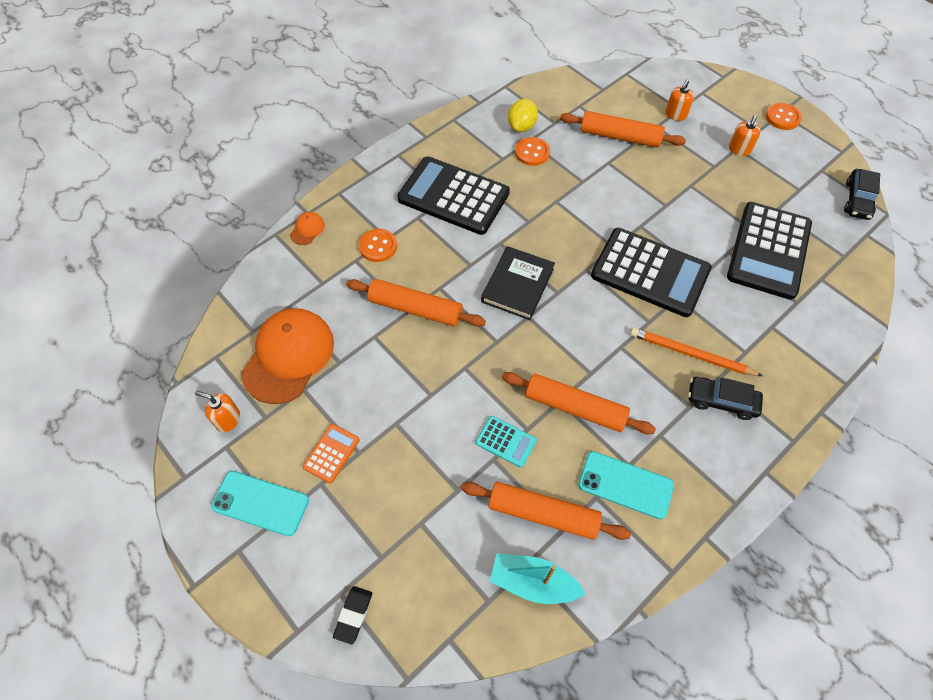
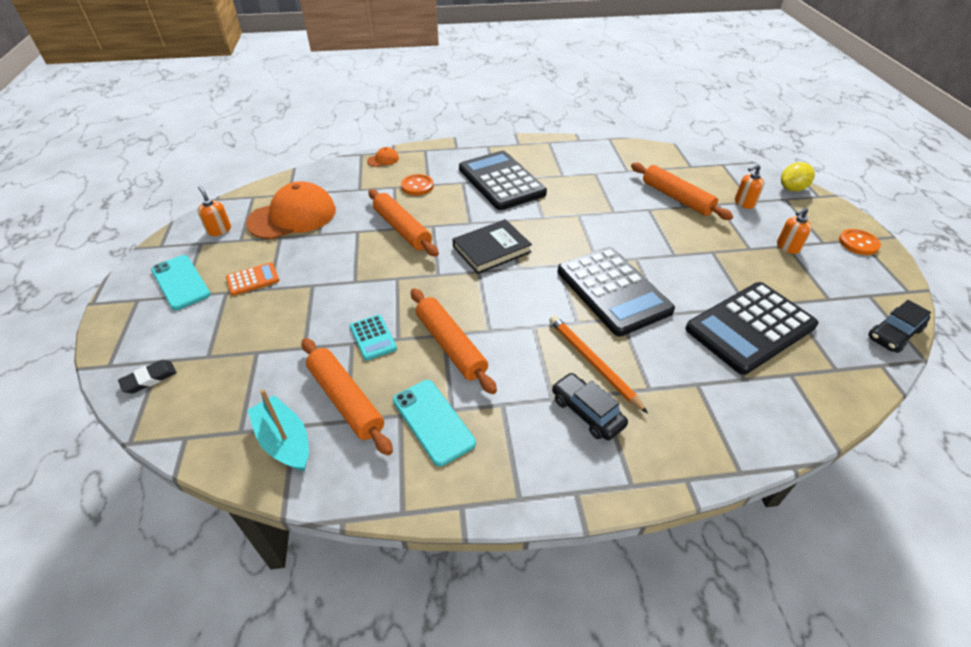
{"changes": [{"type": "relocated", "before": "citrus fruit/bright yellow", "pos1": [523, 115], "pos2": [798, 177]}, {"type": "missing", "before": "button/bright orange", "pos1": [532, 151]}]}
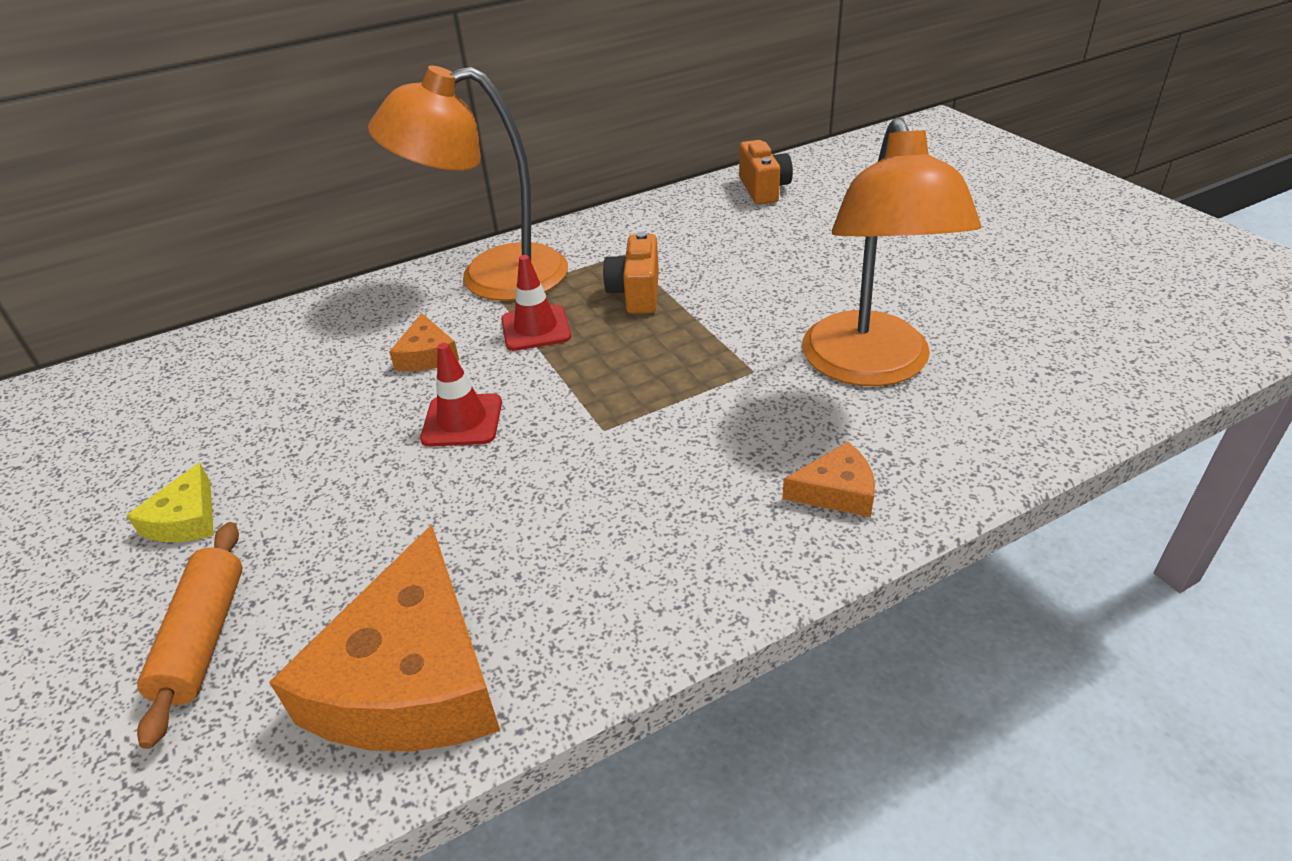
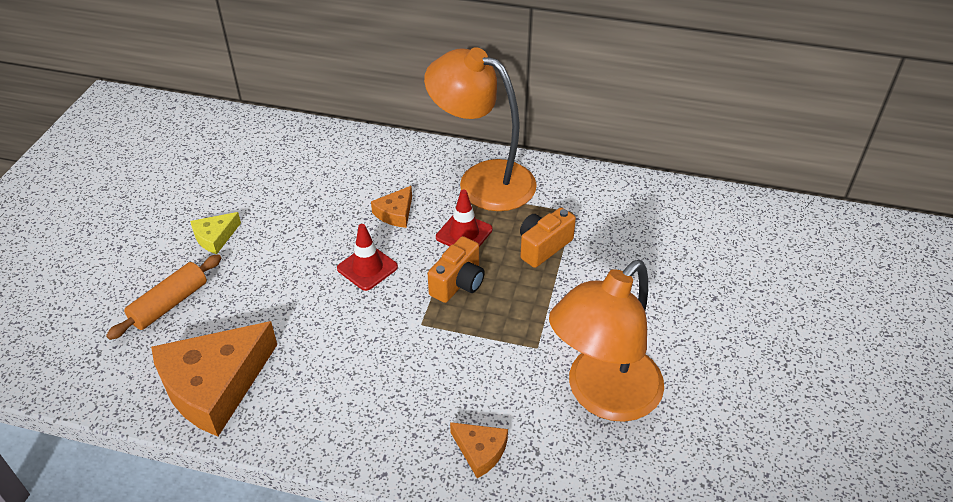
{"changes": [{"type": "relocated", "before": "compact camera/bright orange", "pos1": [766, 172], "pos2": [456, 269]}]}
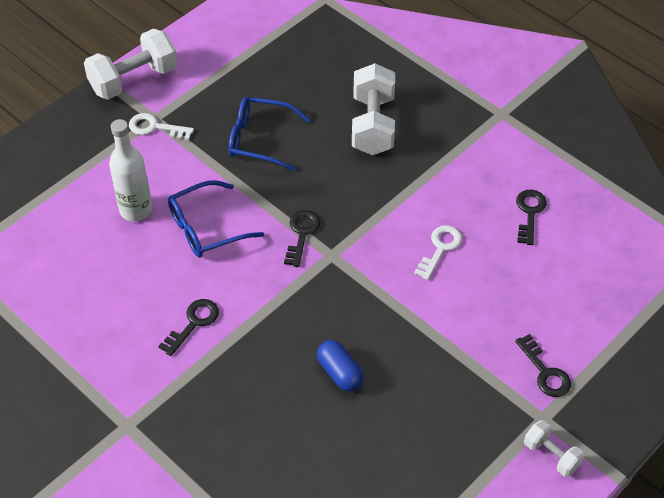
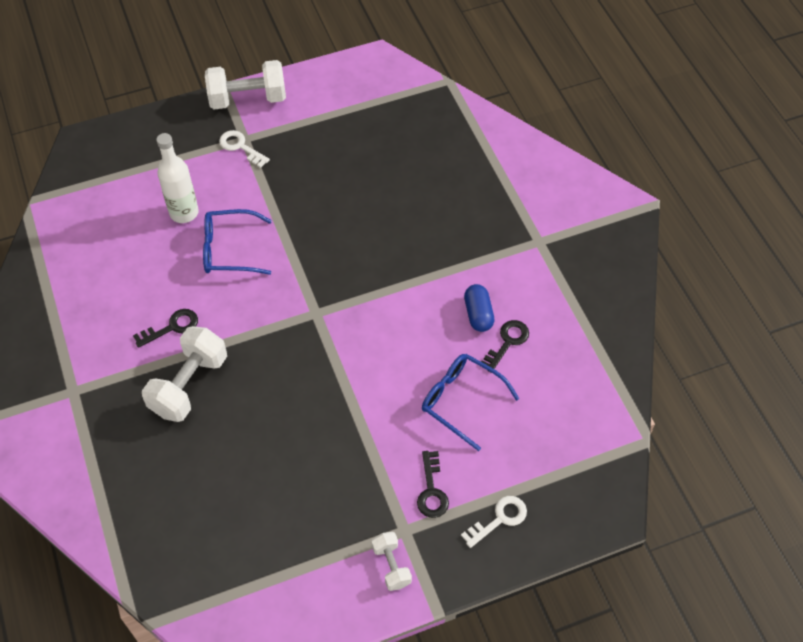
{"changes": [{"type": "relocated", "before": "hand weight/white", "pos1": [373, 109], "pos2": [184, 374]}, {"type": "relocated", "before": "spectacles/blue", "pos1": [269, 134], "pos2": [471, 402]}, {"type": "relocated", "before": "latchkey/white", "pos1": [438, 252], "pos2": [494, 522]}, {"type": "relocated", "before": "pill shape/blue", "pos1": [340, 365], "pos2": [479, 308]}, {"type": "missing", "before": "latchkey/jet-black", "pos1": [302, 238]}]}
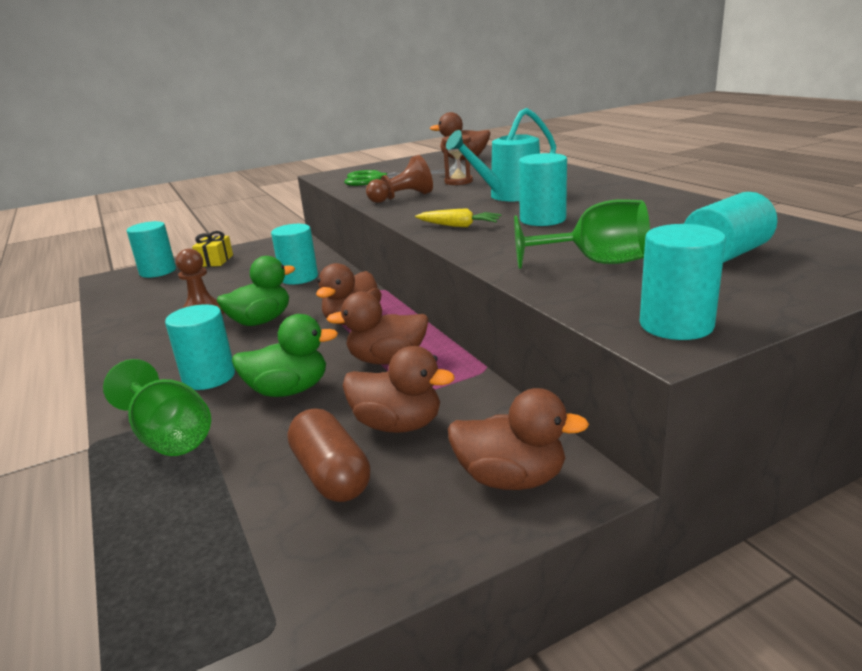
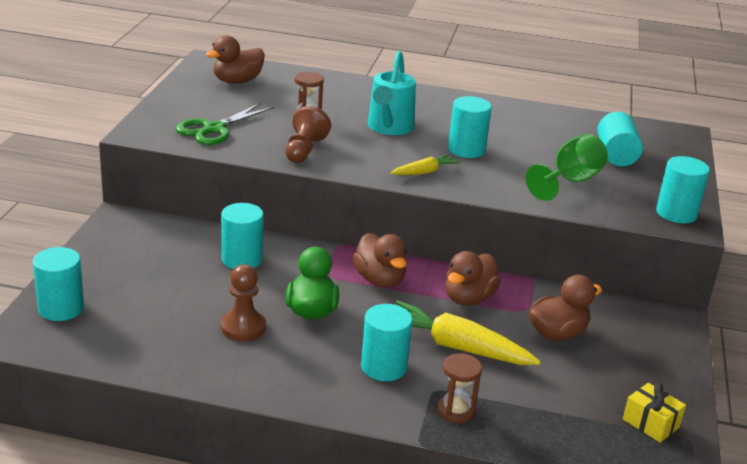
{"changes": [{"type": "exchanged", "before": "toy duck/leaf-green", "after": "toy carrot/bright yellow", "pos1": [285, 355], "pos2": [468, 332]}, {"type": "exchanged", "before": "chalice/leaf-green", "after": "hourglass/brown", "pos1": [157, 407], "pos2": [459, 388]}, {"type": "relocated", "before": "wrapped gift/bright yellow", "pos1": [212, 249], "pos2": [654, 412]}, {"type": "missing", "before": "pill shape/brown", "pos1": [329, 455]}, {"type": "missing", "before": "toy duck/brown", "pos1": [518, 439]}]}
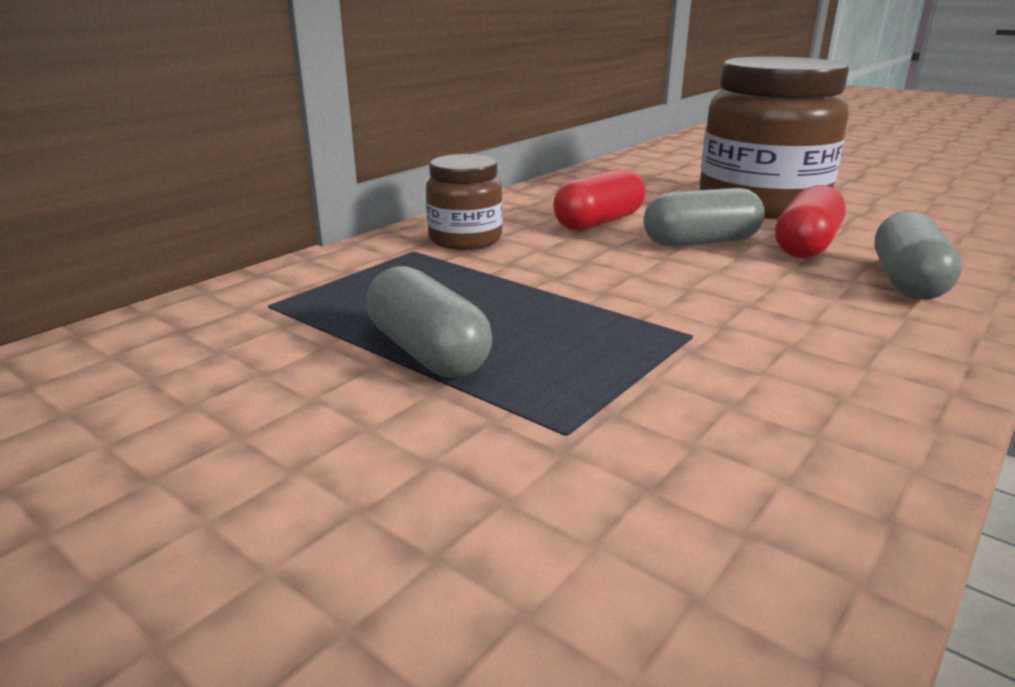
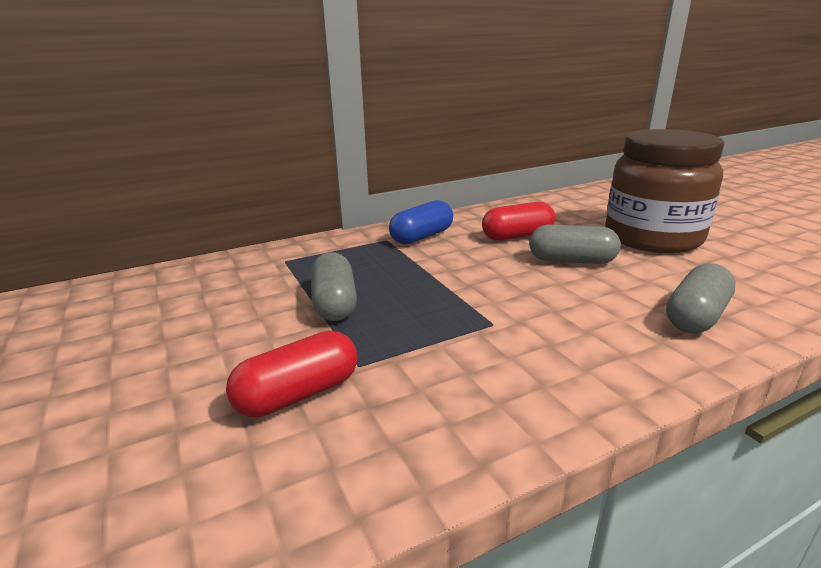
{"changes": [{"type": "relocated", "before": "pill shape/crimson", "pos1": [810, 221], "pos2": [291, 374]}, {"type": "exchanged", "before": "jar/brown", "after": "pill shape/blue", "pos1": [464, 202], "pos2": [421, 222]}]}
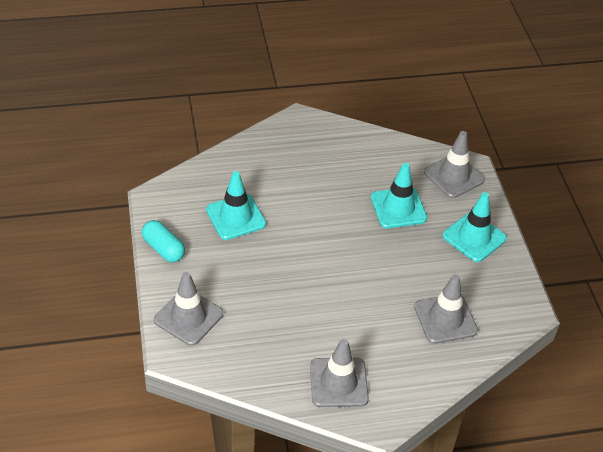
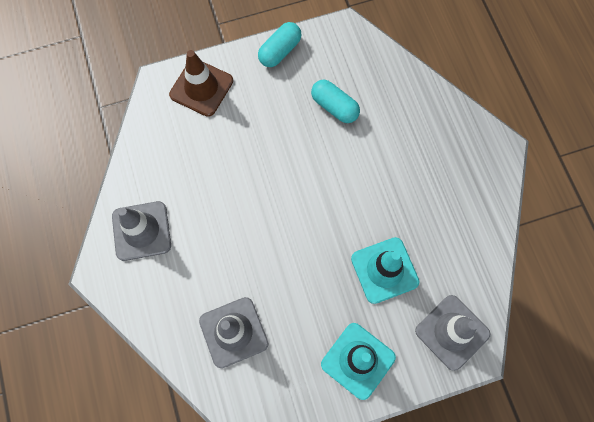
{"changes": [{"type": "colour", "before": "safety cone/ash-grey", "after": "safety cone/brown", "pos1": [188, 309], "pos2": [201, 83]}, {"type": "exchanged", "before": "safety cone/aqua", "after": "pill shape/aqua", "pos1": [236, 205], "pos2": [335, 101]}]}
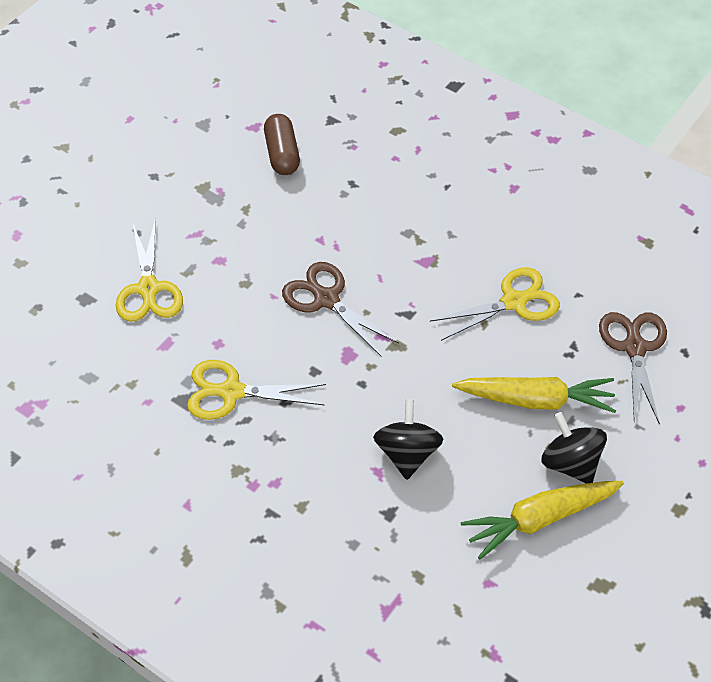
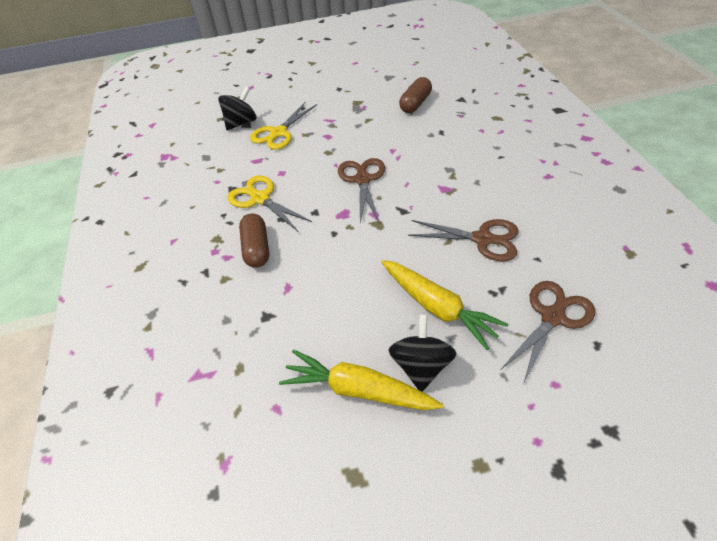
{"changes": [{"type": "relocated", "before": "toy top/jet-black", "pos1": [408, 439], "pos2": [237, 108]}, {"type": "appeared", "after": "pill shape/brown", "pos2": [254, 241]}, {"type": "colour", "before": "shears/bright yellow", "after": "shears/brown", "pos1": [495, 304], "pos2": [463, 240]}]}
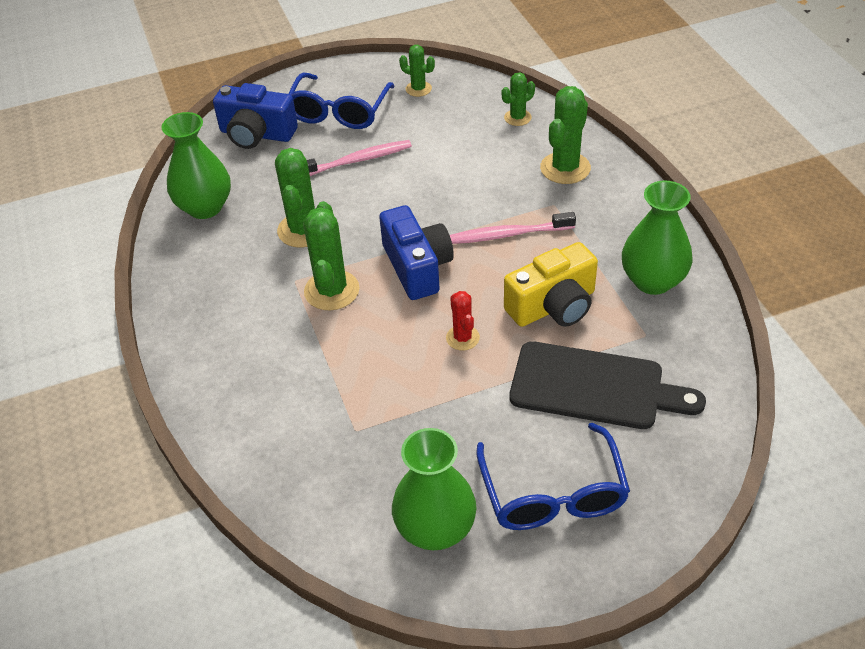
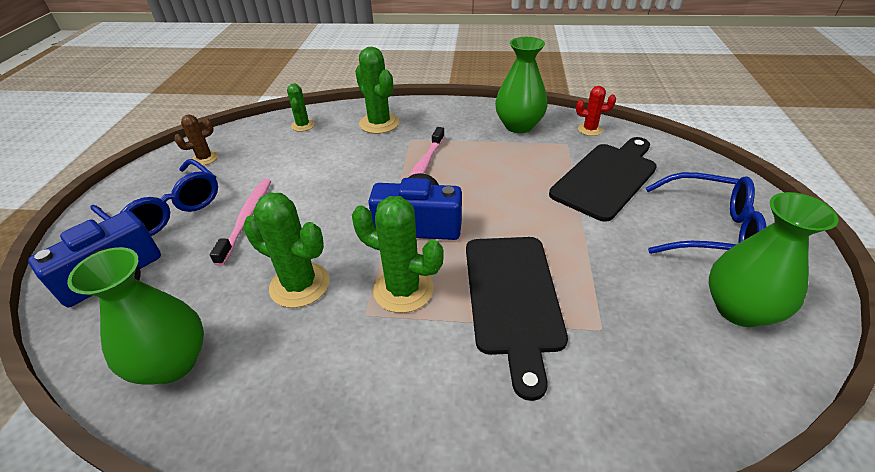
{"changes": [{"type": "colour", "before": "cactus/leaf-green", "after": "cactus/brown", "pos1": [417, 71], "pos2": [196, 139]}, {"type": "appeared", "after": "bread board/jet-black", "pos2": [517, 319]}, {"type": "relocated", "before": "cactus/crimson", "pos1": [463, 320], "pos2": [596, 111]}, {"type": "missing", "before": "compact camera/bright yellow", "pos1": [551, 284]}]}
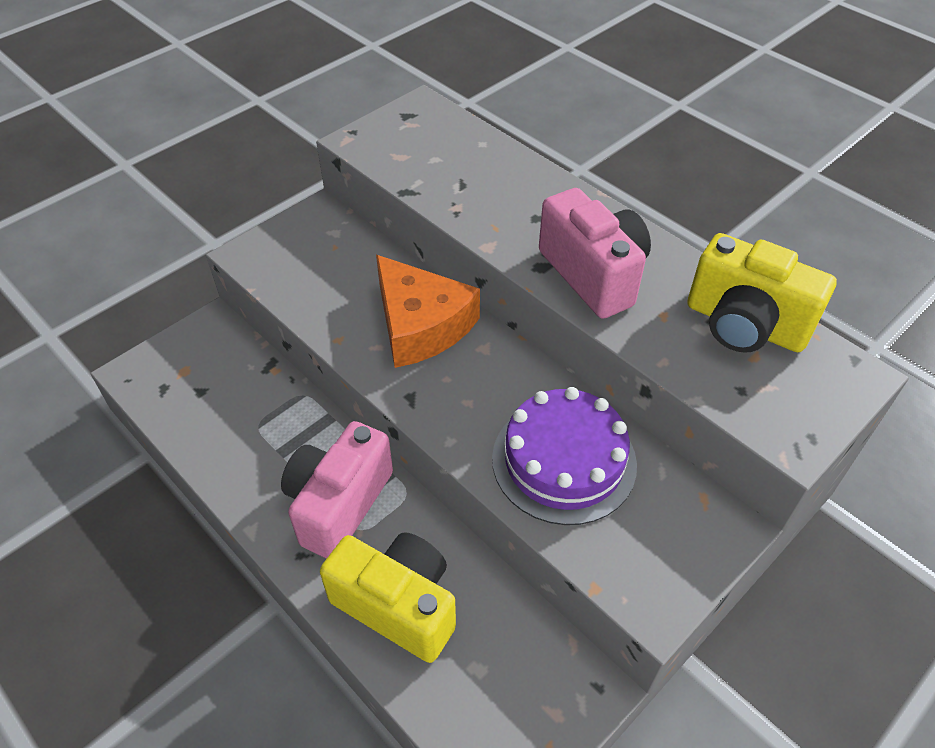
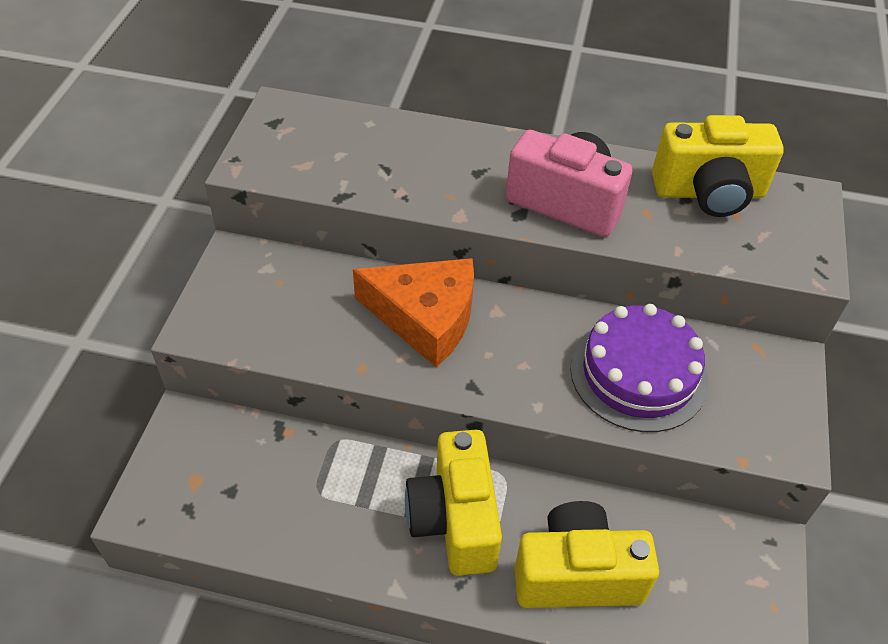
{"changes": [{"type": "colour", "before": "compact camera/rosy", "after": "compact camera/bright yellow", "pos1": [337, 490], "pos2": [453, 503]}]}
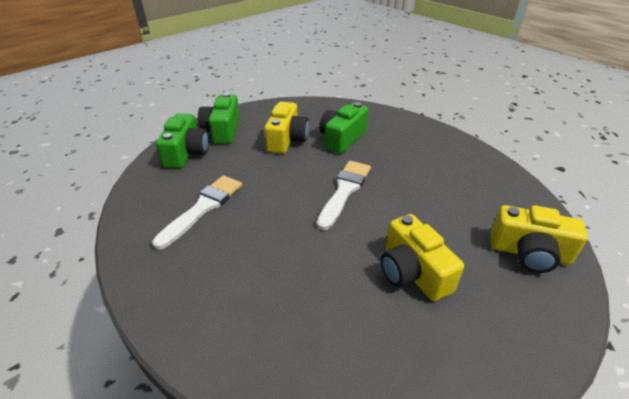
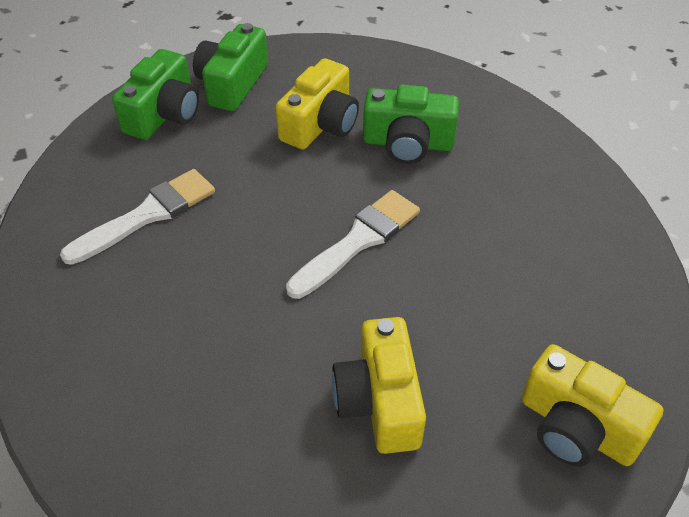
{"changes": [{"type": "spun", "before": "compact camera/leaf-green", "pos1": [344, 128], "pos2": [411, 124], "turn": -135}]}
